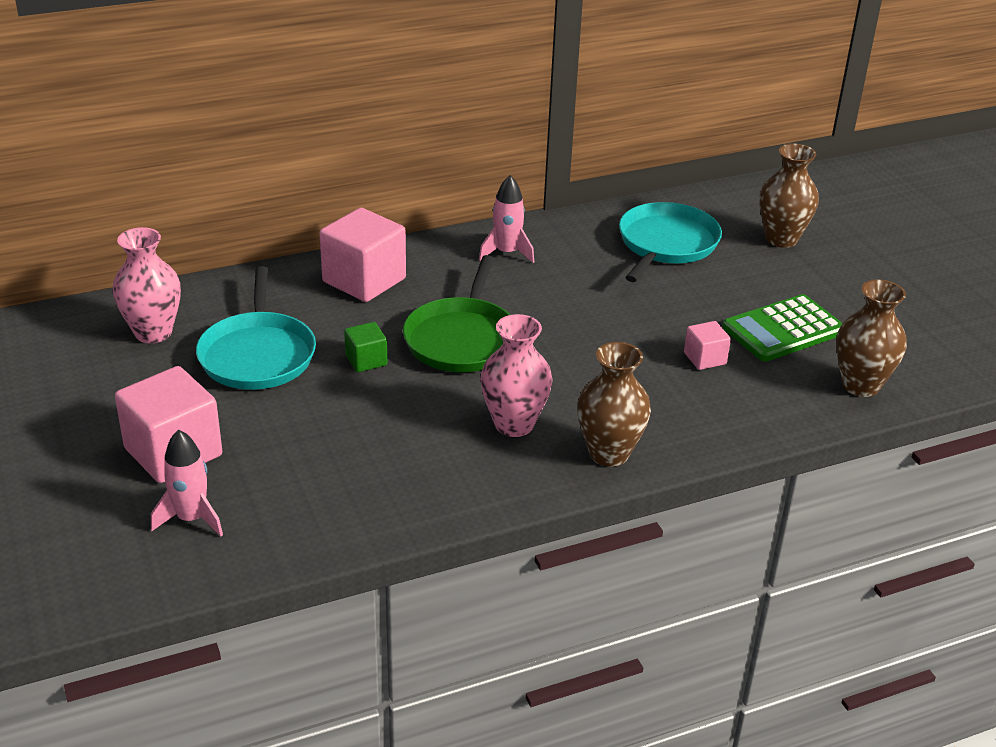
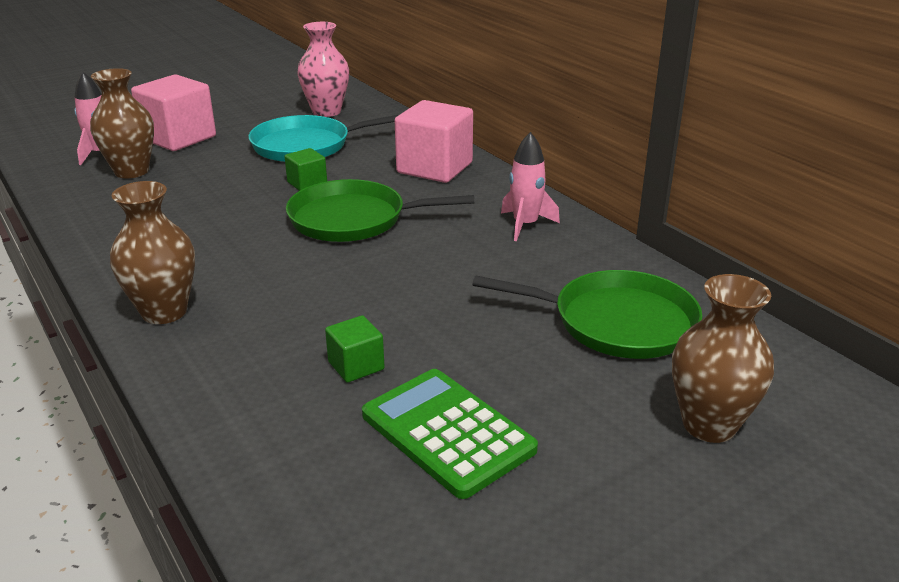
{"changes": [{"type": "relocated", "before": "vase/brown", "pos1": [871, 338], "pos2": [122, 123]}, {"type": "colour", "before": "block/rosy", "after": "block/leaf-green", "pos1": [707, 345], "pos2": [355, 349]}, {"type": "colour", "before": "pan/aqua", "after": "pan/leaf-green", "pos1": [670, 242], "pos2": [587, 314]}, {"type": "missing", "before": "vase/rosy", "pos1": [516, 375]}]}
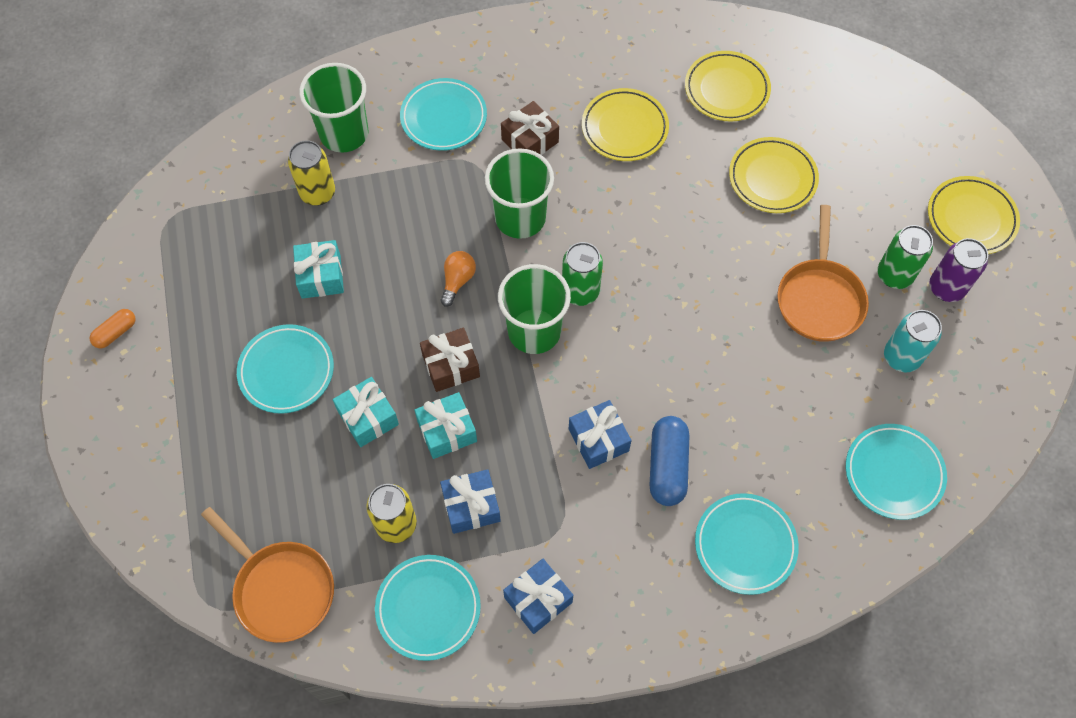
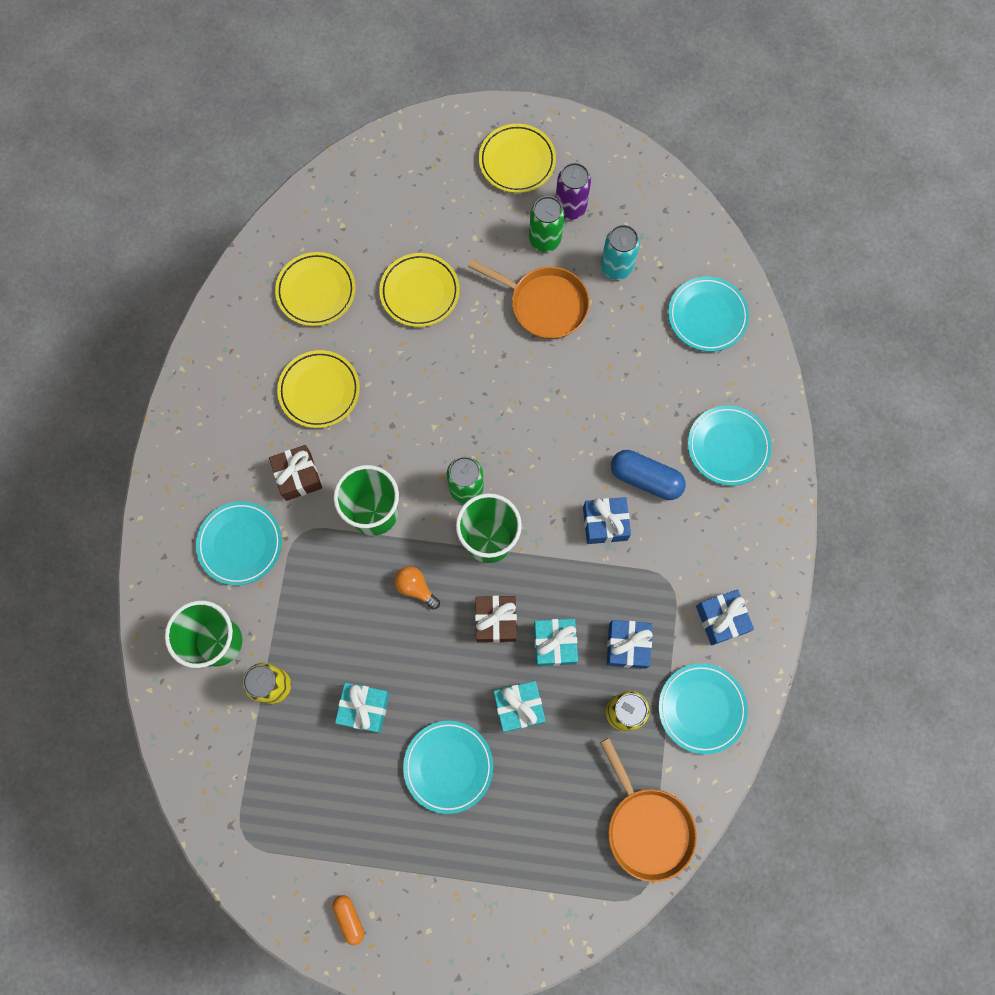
{"changes": [{"type": "spun", "before": "pan/bright orange", "pos1": [267, 575], "pos2": [648, 810], "turn": 90}]}
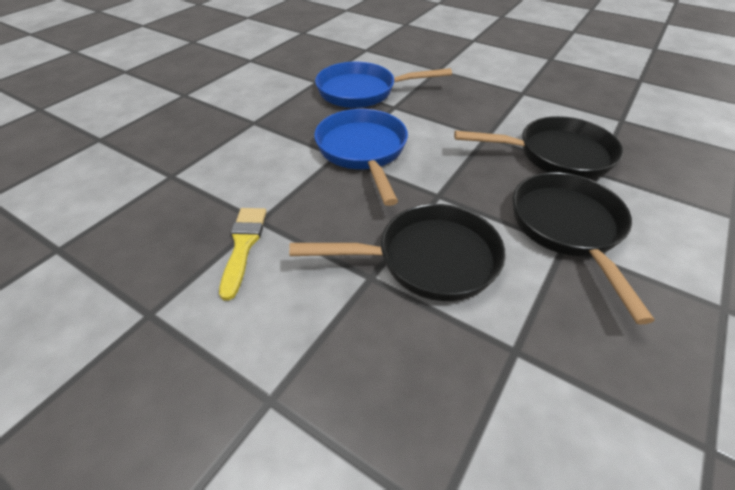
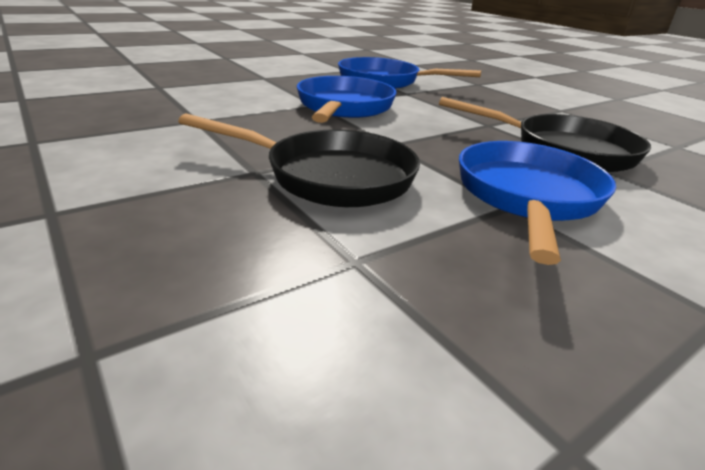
{"changes": [{"type": "colour", "before": "pan/jet-black", "after": "pan/blue", "pos1": [584, 248], "pos2": [537, 203]}, {"type": "missing", "before": "brush/bright yellow", "pos1": [243, 254]}]}
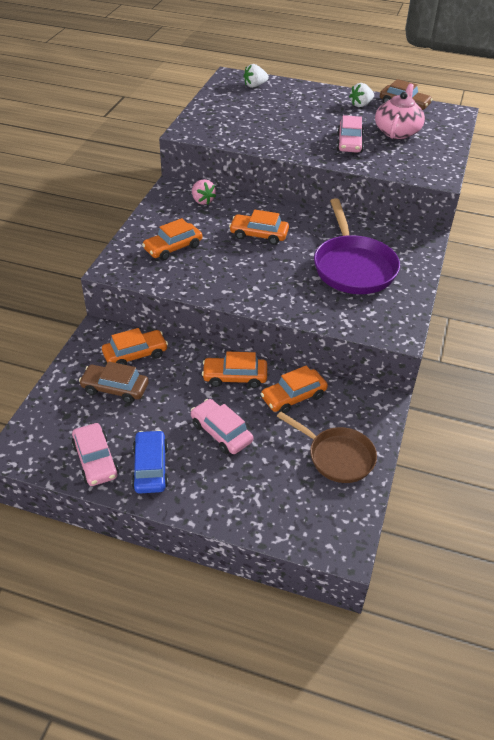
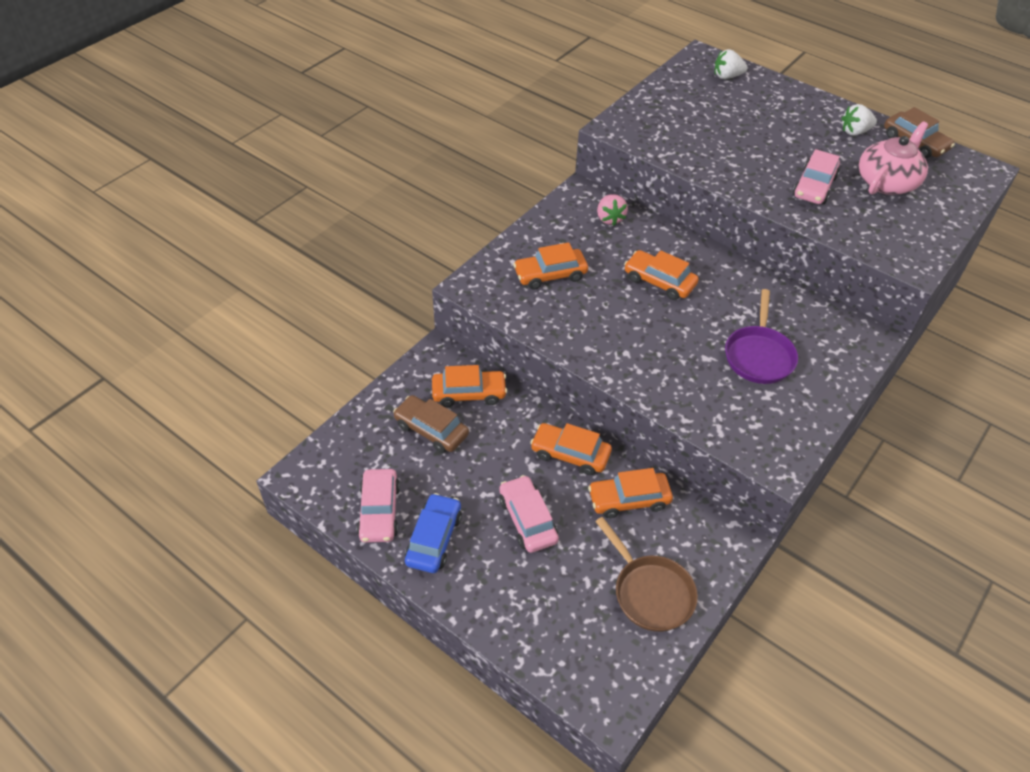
{"changes": [{"type": "size", "before": "pan/purple", "pos1": [357, 246], "pos2": [761, 336], "scale": 0.66}]}
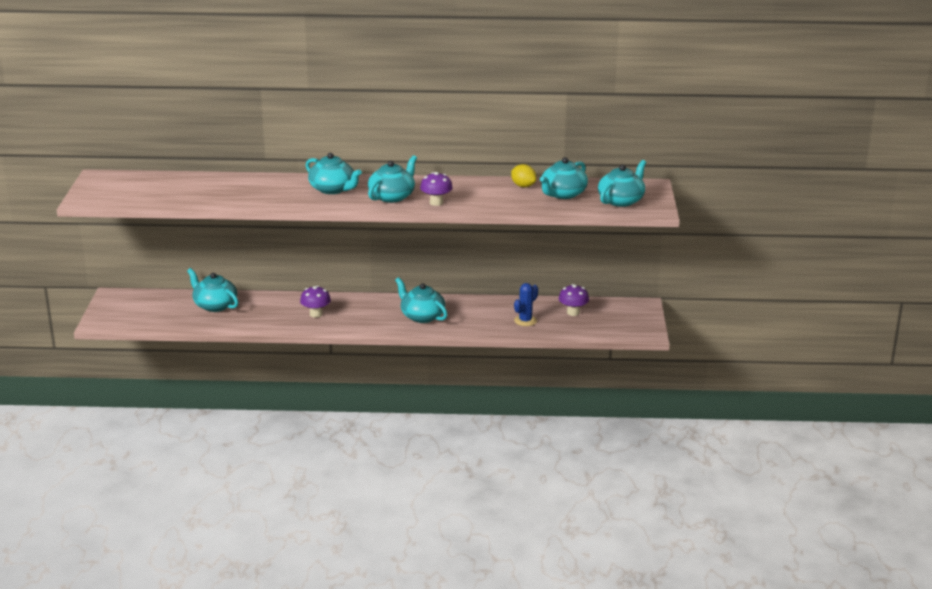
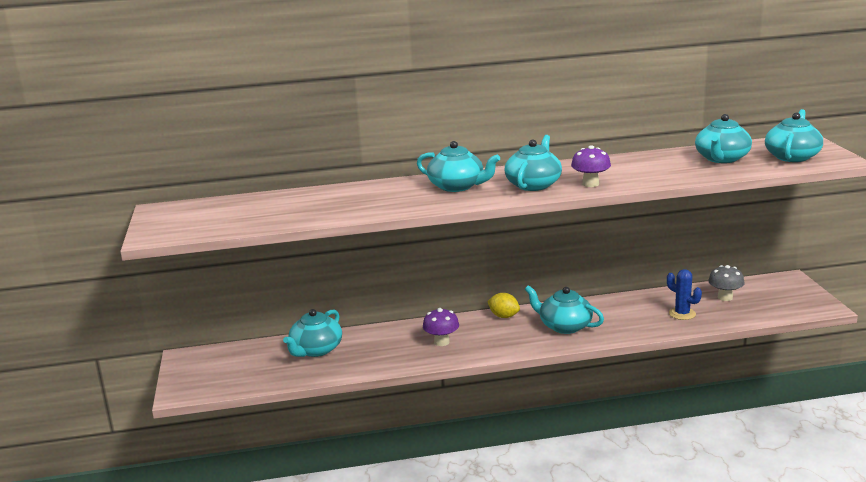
{"changes": [{"type": "spun", "before": "tea pot/aqua", "pos1": [212, 290], "pos2": [312, 333], "turn": -90}, {"type": "relocated", "before": "citrus fruit/bright yellow", "pos1": [524, 175], "pos2": [503, 305]}, {"type": "spun", "before": "cactus/blue", "pos1": [526, 304], "pos2": [684, 294], "turn": -75}, {"type": "colour", "before": "mushroom/purple", "after": "mushroom/ash-grey", "pos1": [574, 300], "pos2": [726, 283]}]}
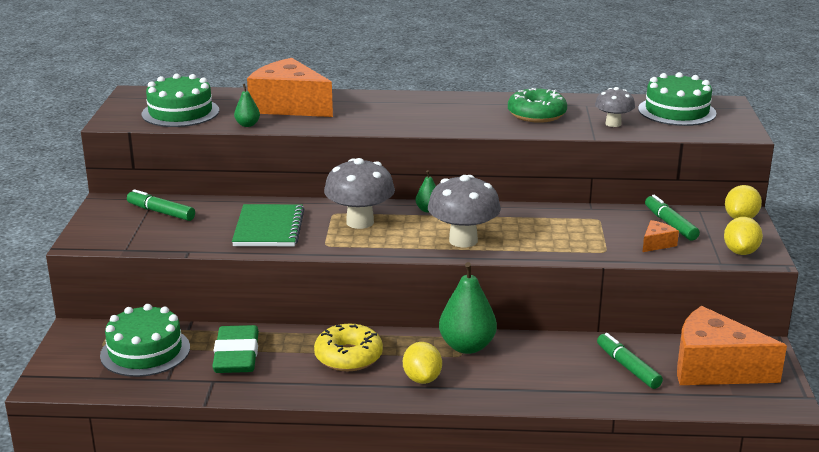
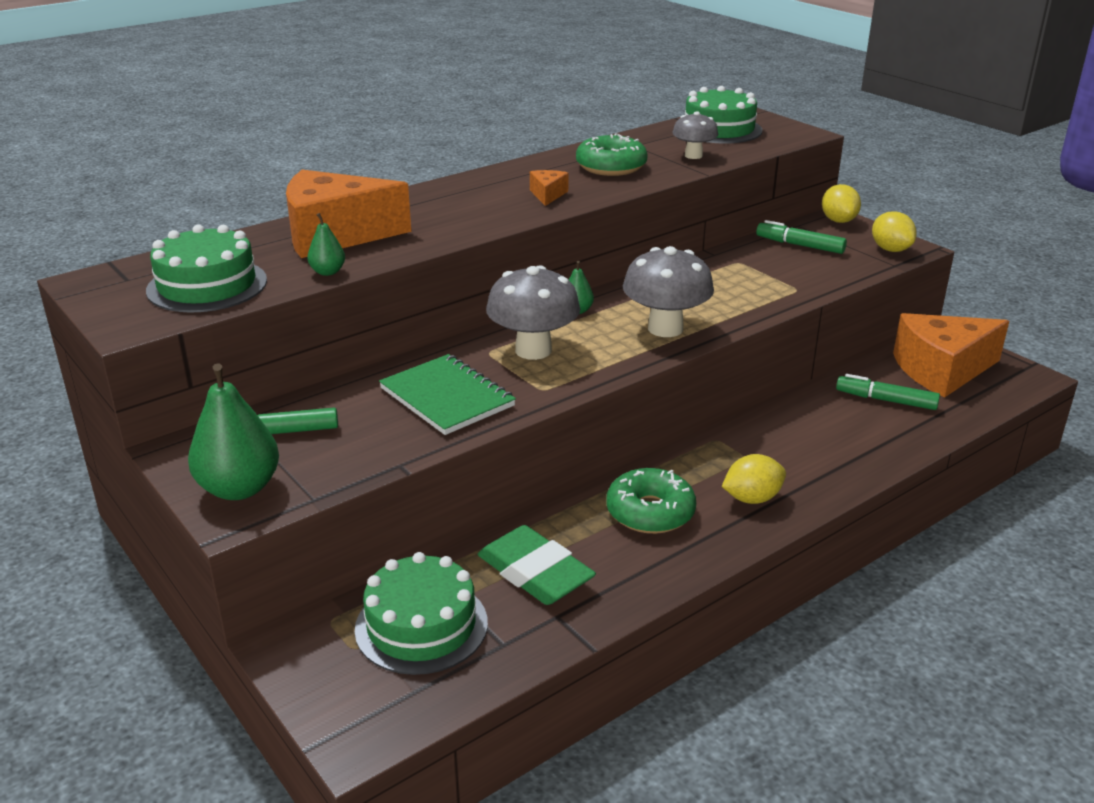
{"changes": [{"type": "relocated", "before": "pear fruit/leaf-green", "pos1": [468, 308], "pos2": [233, 431]}, {"type": "relocated", "before": "cheese wedge/bright orange", "pos1": [661, 236], "pos2": [549, 188]}, {"type": "colour", "before": "donut/bright yellow", "after": "donut/leaf-green", "pos1": [348, 347], "pos2": [651, 501]}, {"type": "spun", "before": "citrus fruit/bright yellow", "pos1": [422, 363], "pos2": [754, 479], "turn": -60}]}
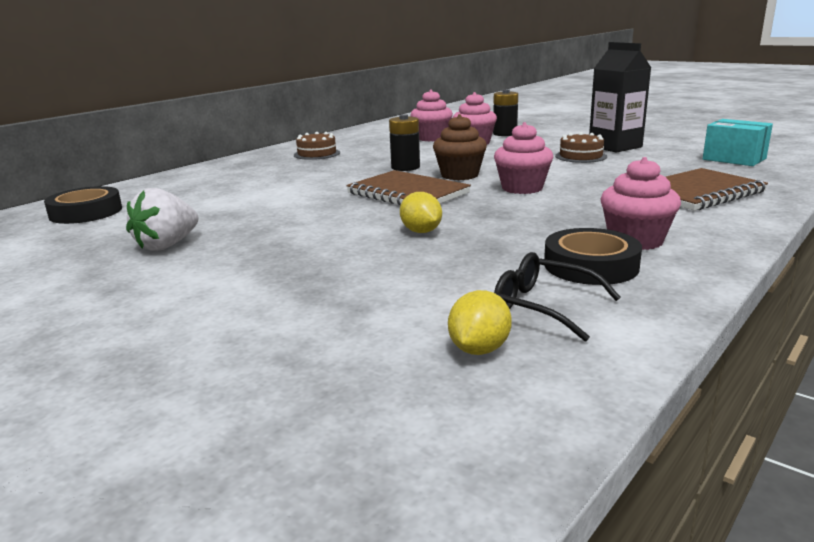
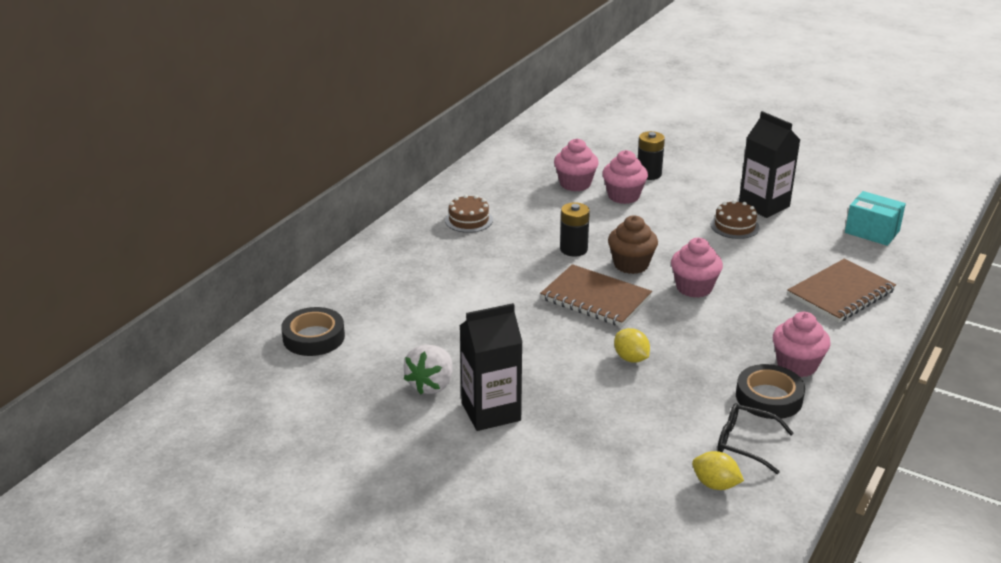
{"changes": [{"type": "appeared", "after": "juice carton/jet-black", "pos2": [491, 367]}, {"type": "spun", "before": "citrus fruit/bright yellow", "pos1": [480, 322], "pos2": [718, 470], "turn": -75}]}
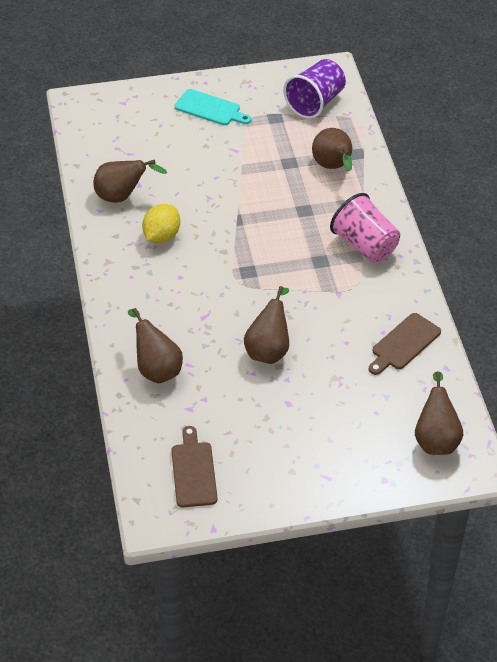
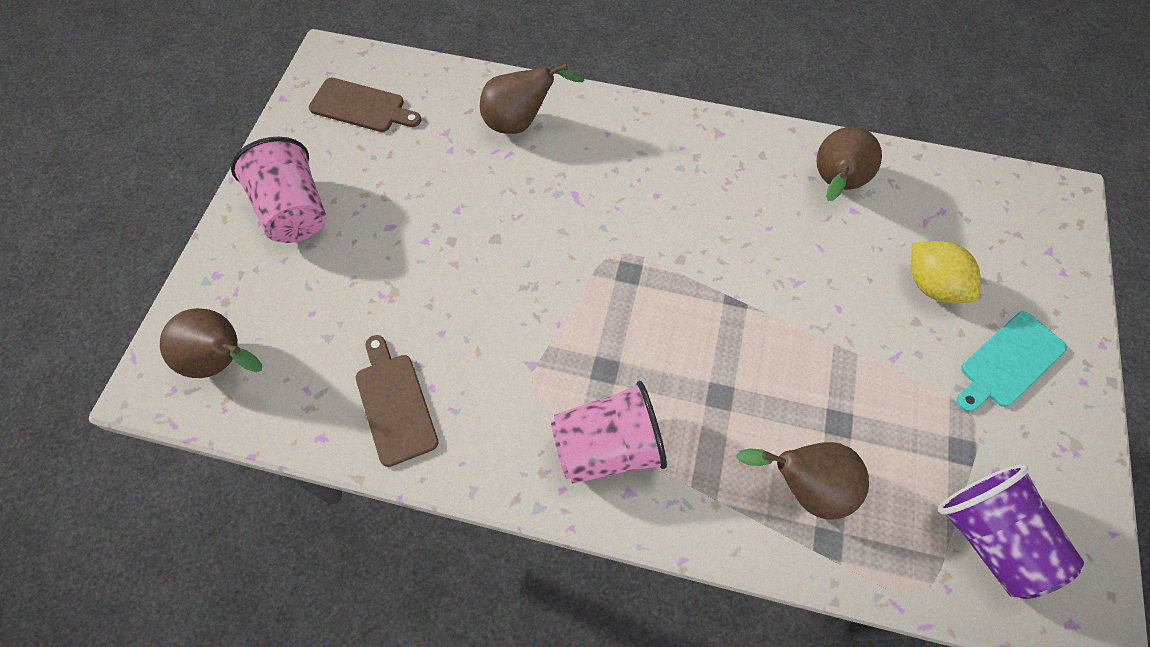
{"changes": [{"type": "appeared", "after": "tumbler/rosy", "pos2": [279, 190]}, {"type": "relocated", "before": "citrus fruit/bright yellow", "pos1": [161, 223], "pos2": [946, 272]}, {"type": "missing", "before": "pear fruit/brown", "pos1": [266, 325]}]}
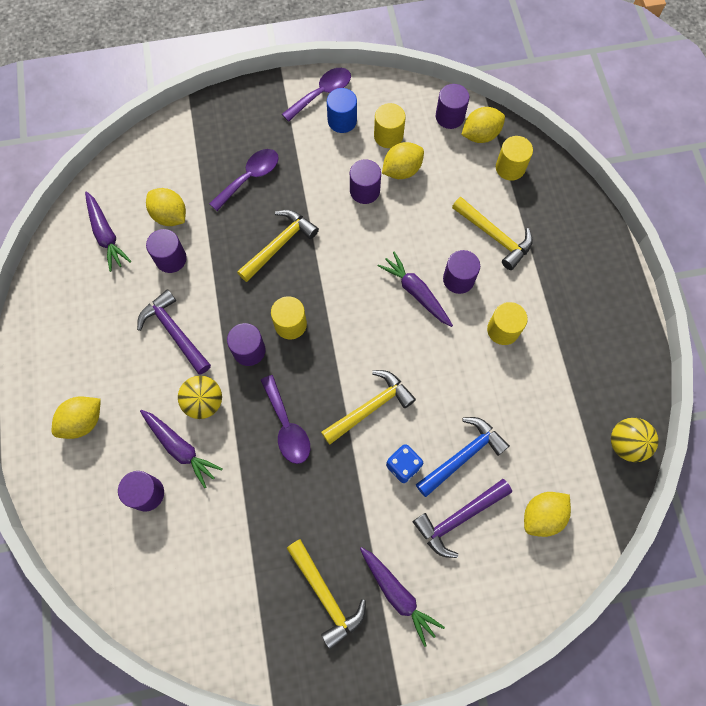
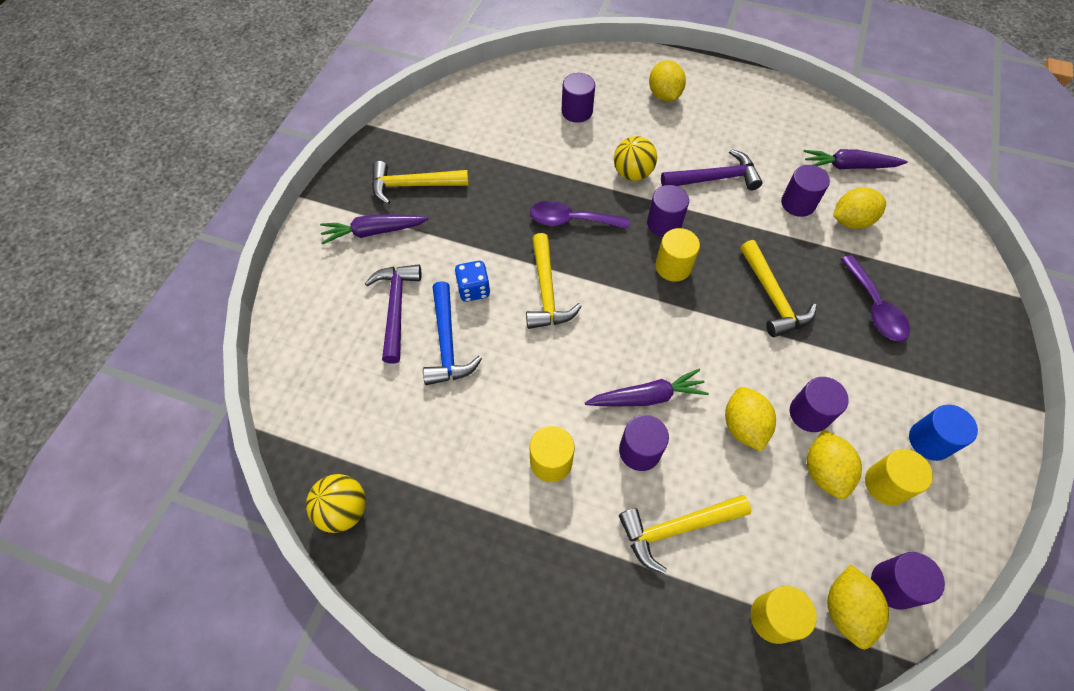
{"changes": [{"type": "relocated", "before": "citrus fruit/bright yellow", "pos1": [547, 514], "pos2": [750, 419]}, {"type": "missing", "before": "toy carrot/purple", "pos1": [181, 449]}, {"type": "missing", "before": "tablespoon/purple", "pos1": [316, 95]}]}
